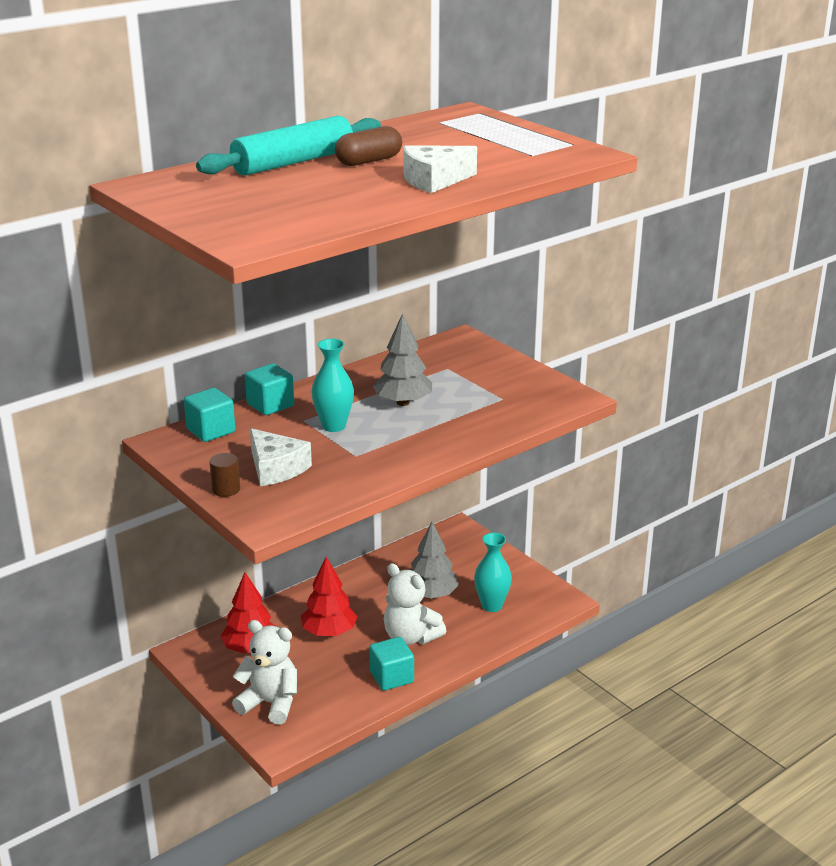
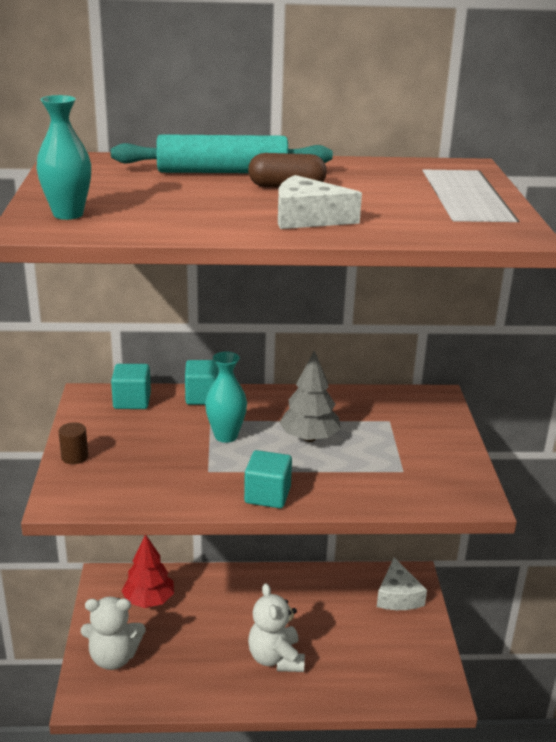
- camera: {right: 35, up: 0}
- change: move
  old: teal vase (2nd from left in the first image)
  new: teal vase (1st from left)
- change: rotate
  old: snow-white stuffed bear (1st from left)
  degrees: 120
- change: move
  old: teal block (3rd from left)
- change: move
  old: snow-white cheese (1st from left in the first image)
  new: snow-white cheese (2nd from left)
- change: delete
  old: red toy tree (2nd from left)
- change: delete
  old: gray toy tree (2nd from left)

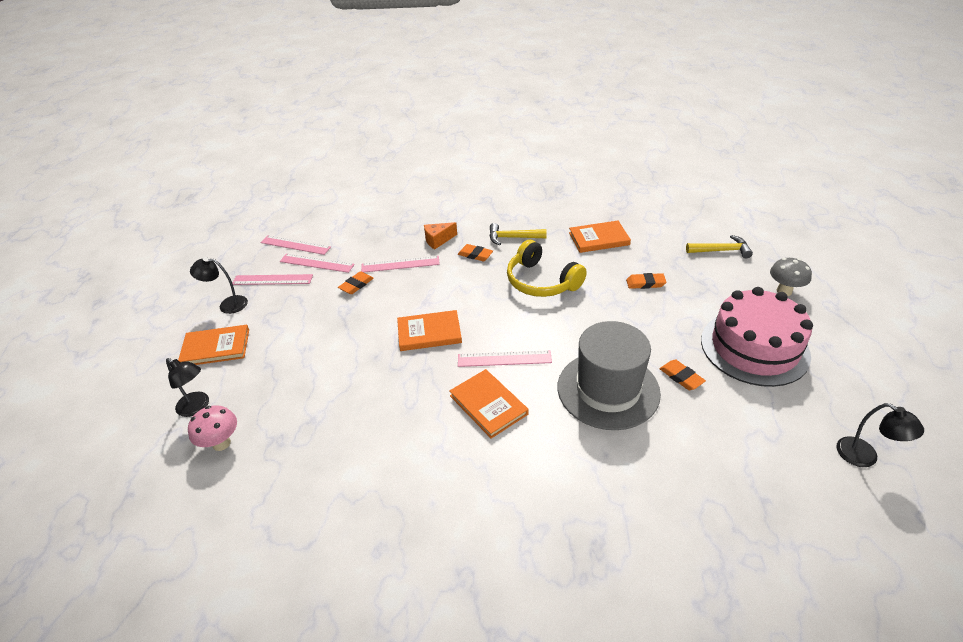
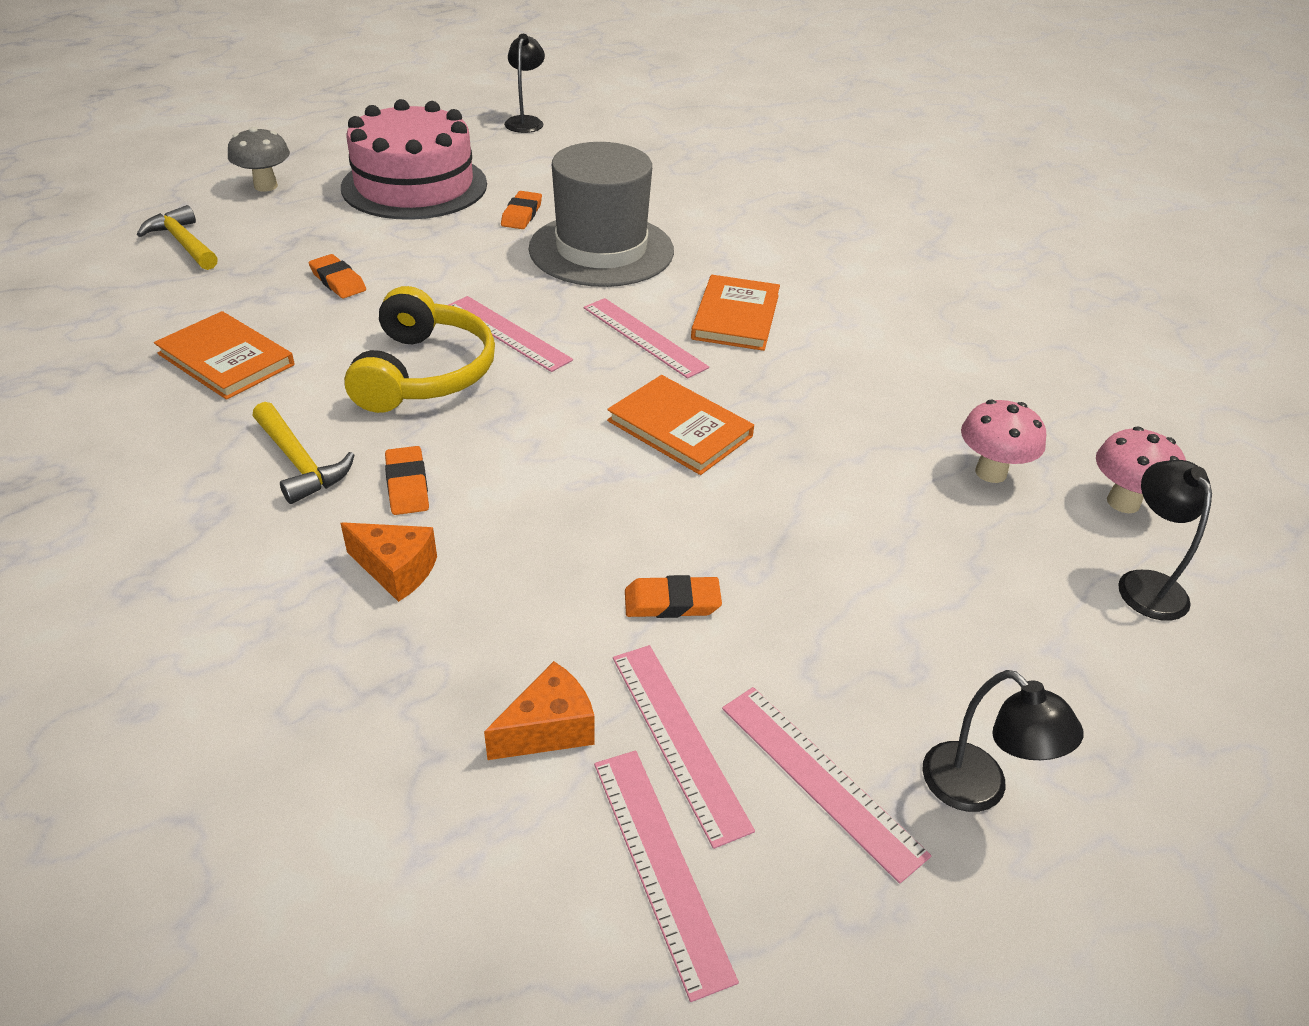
- camera: {right: -135, up: 0}
- change: move
  old: rose-pink ruler (4th from left in the first image)
  new: rose-pink ruler (1st from left)
- change: insert
  new: orange-coloured cheese (2nd from left)
- change: insert
  new: rose-pink fungus (1st from left)
- change: delete
  old: orange-coloured hardback (1st from left)

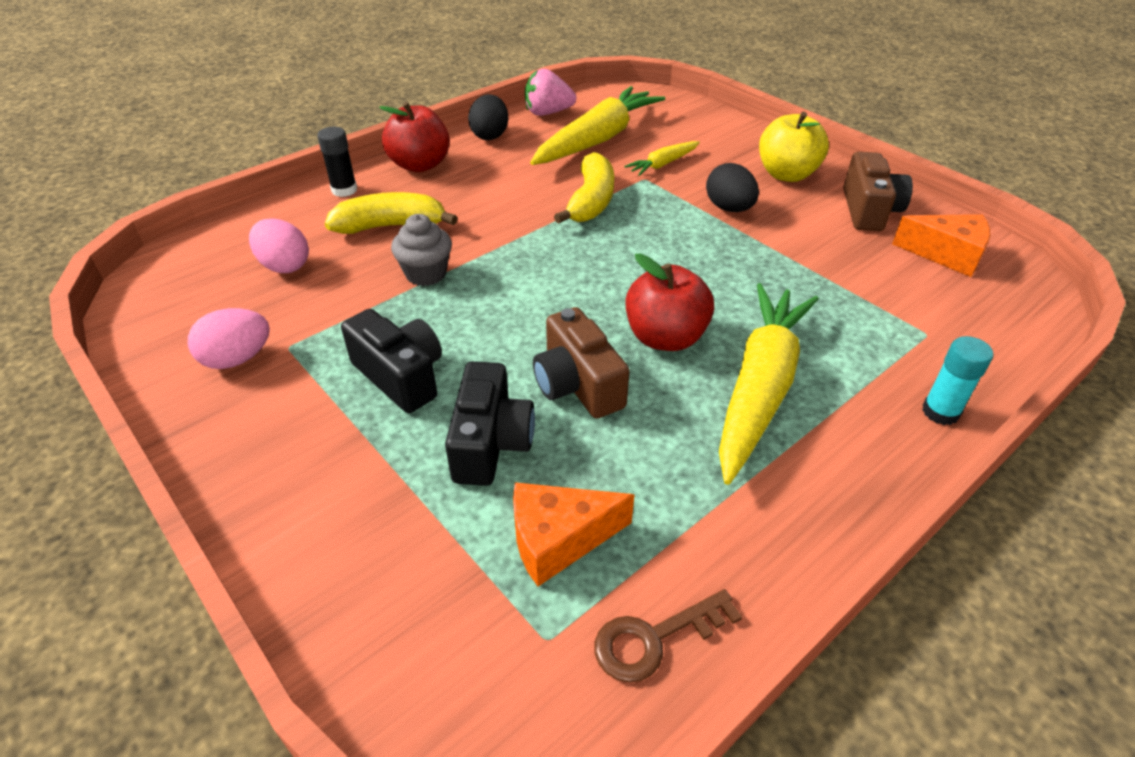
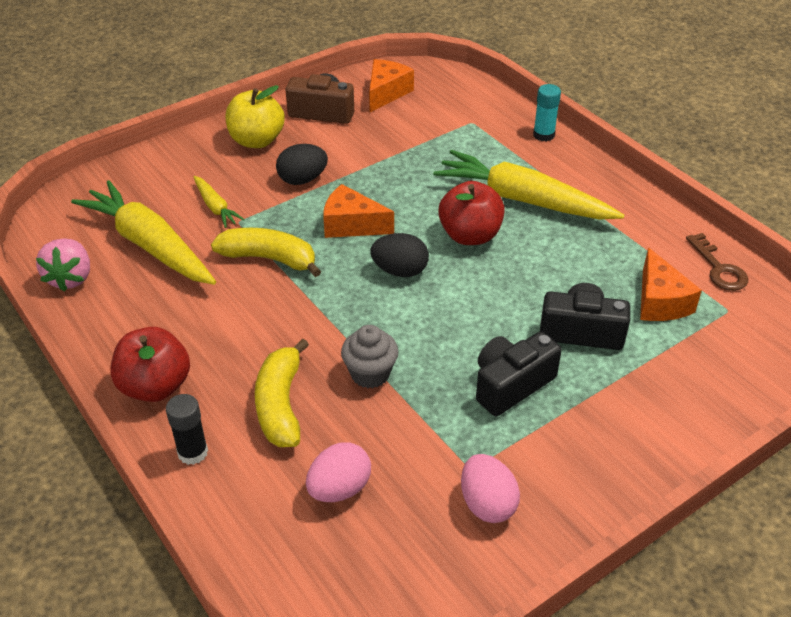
- camera: {right: -85, up: 0}
- change: insert
  new: orange-coloured cheese (1st from left)
- change: move
  old: ebony egg shape (1st from left in the first image)
  new: ebony egg shape (2nd from left)
- change: delete
  old: dark brown camera (1st from left)

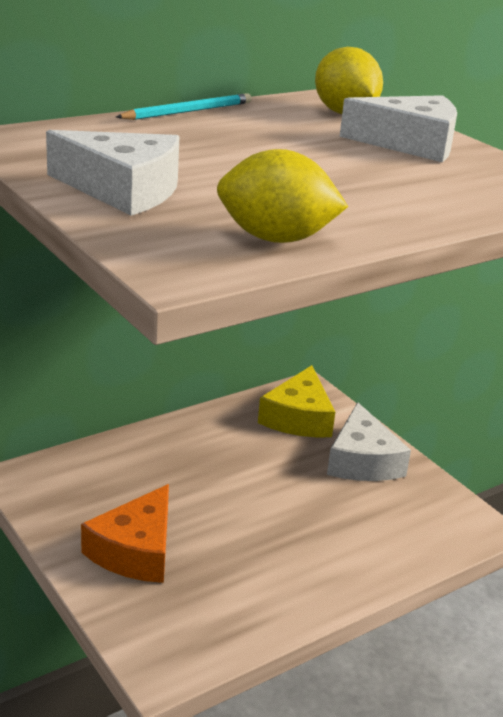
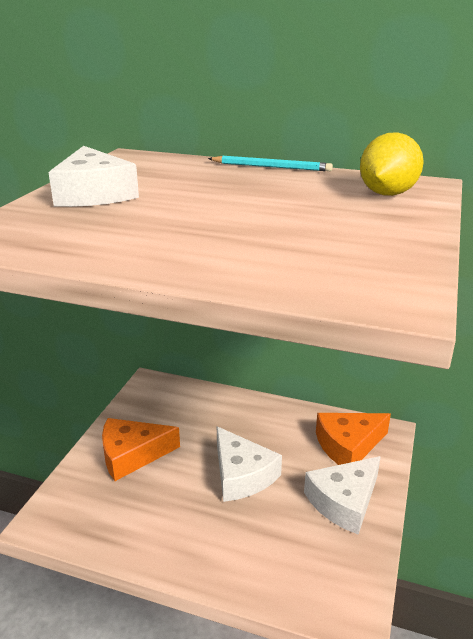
- camera: {right: 55, up: 0}
- change: move
  old: snow-white cheese (3rd from left in the first image)
  new: snow-white cheese (2nd from left)
- change: recolor
  old: yellow cheese
  new: orange-coloured cheese (2nd from left)
- change: delete
  old: yellow lemon (1st from left)

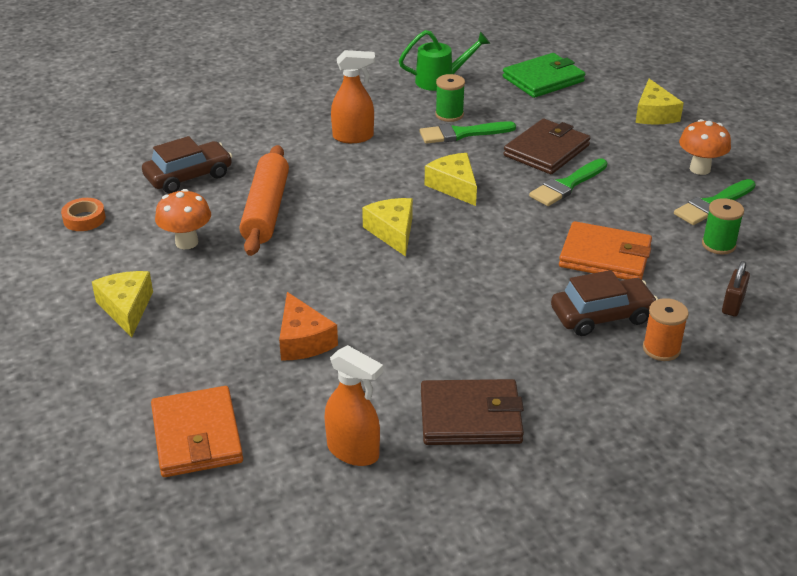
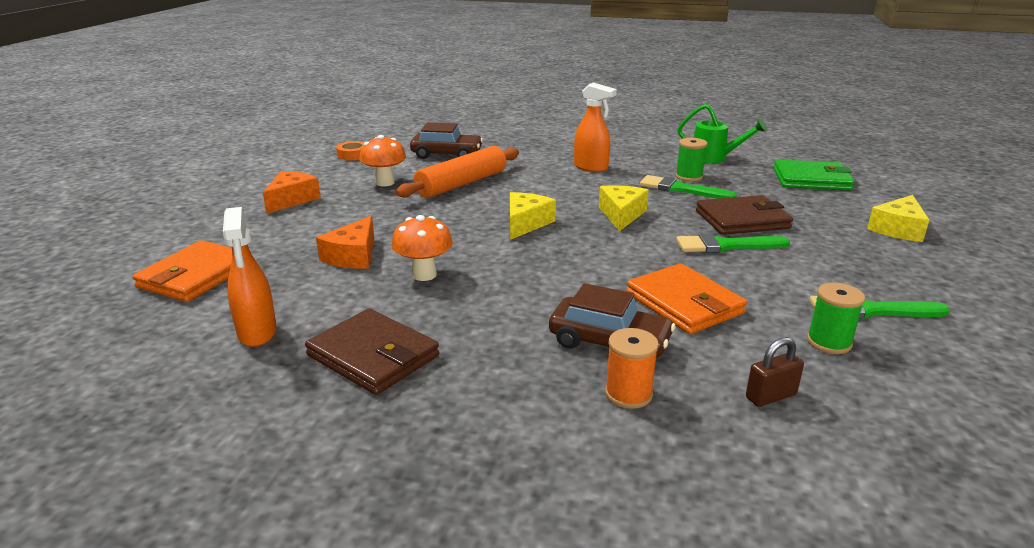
- camera: {right: 40, up: -10}
- change: recolor
  old: yellow cheese (1st from left)
  new: orange-coloured cheese (1st from left)
- change: move
  old: orange-coloured fungus (2nd from left)

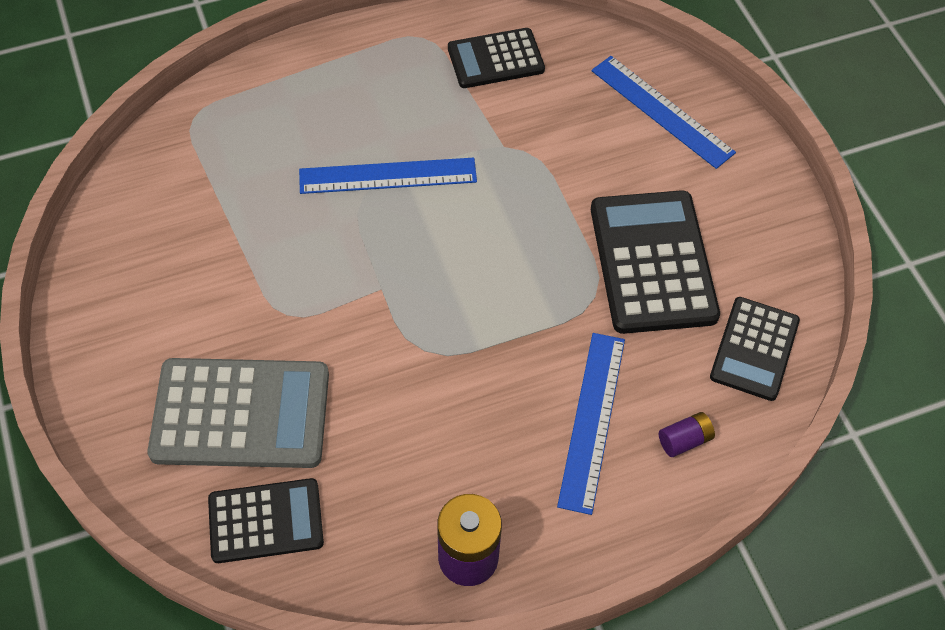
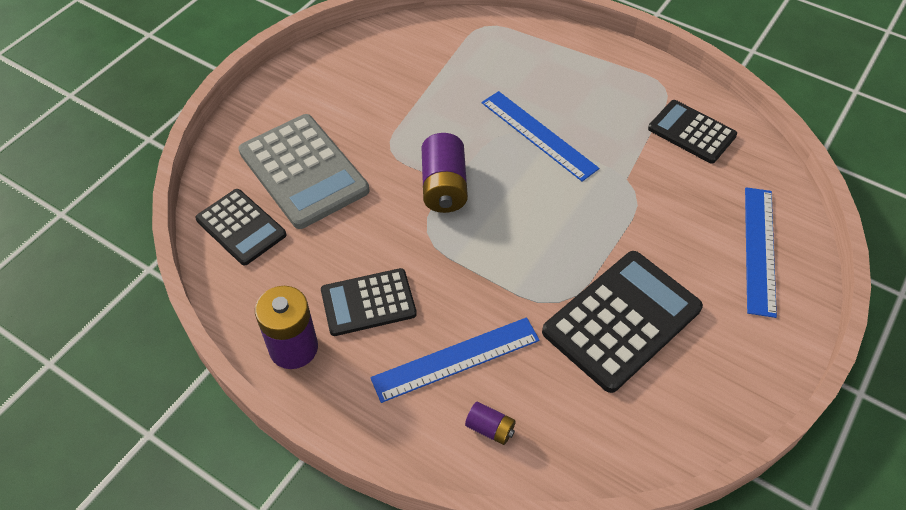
- camera: {right: 55, up: -5}
- change: move
  old: ebony adding machine (4th from left in the first image)
  new: ebony adding machine (2nd from left)
- change: insert
  new: violet battery (2nd from left)

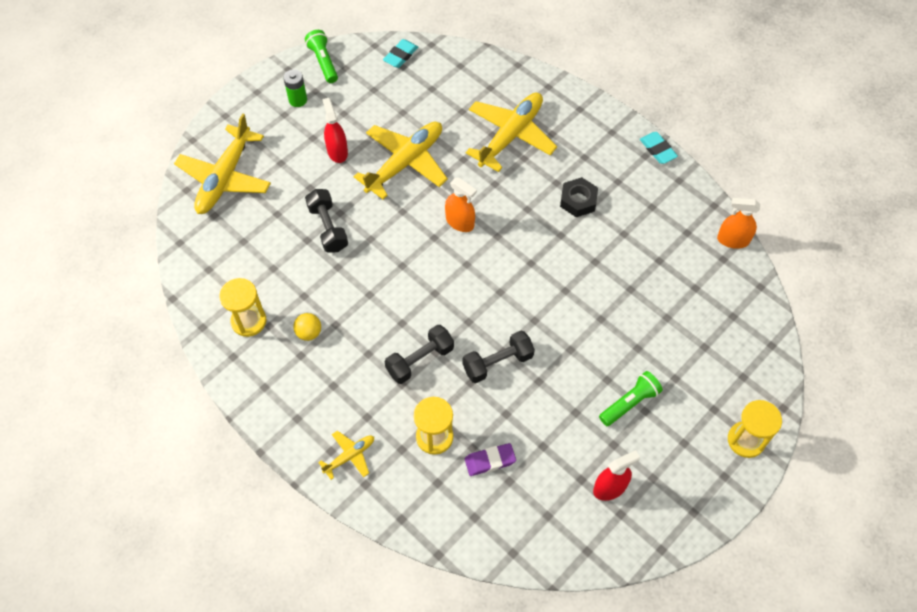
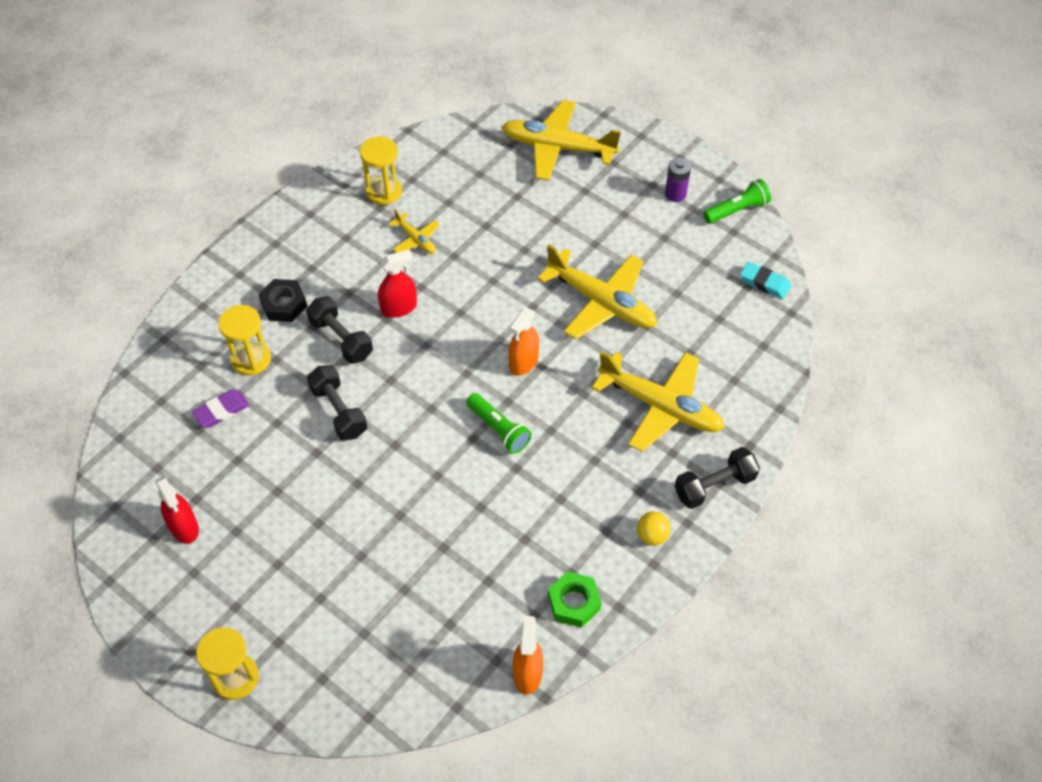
- camera: {right: 85, up: -5}
- change: rotate
  old: violet eraser
  degrees: 75
- change: move
  old: ebony hexagon nut
- change: move
  old: red spray bottle (1st from left in the first image)
  new: red spray bottle (2nd from left)
- change: move
  old: yellow toy plane (2nd from left in the first image)
  new: yellow toy plane (1st from left)
- change: move
  old: leaf-green pocket torch (2nd from left in the first image)
  new: leaf-green pocket torch (1st from left)
- change: insert
  new: leaf-green hexagon nut
- change: move
  old: yellow play ball
- change: recolor
  old: leaf-green battery
  new: violet battery
- change: move
  old: ebony dumbbell (1st from left in the first image)
  new: ebony dumbbell (3rd from left)
- change: delete
  old: teal eraser (2nd from left)

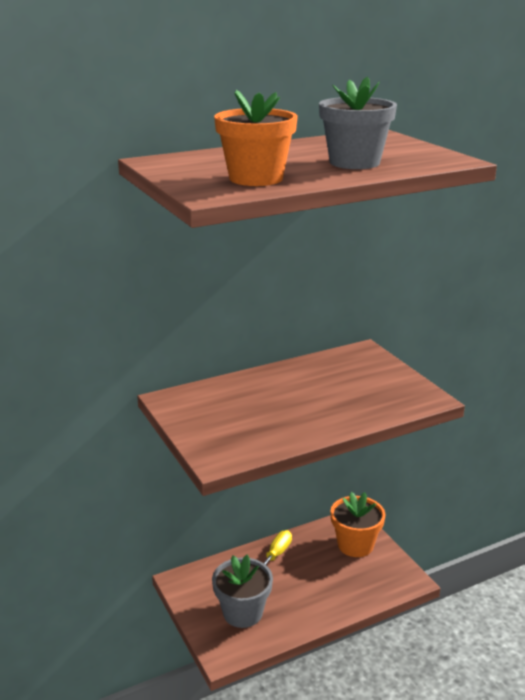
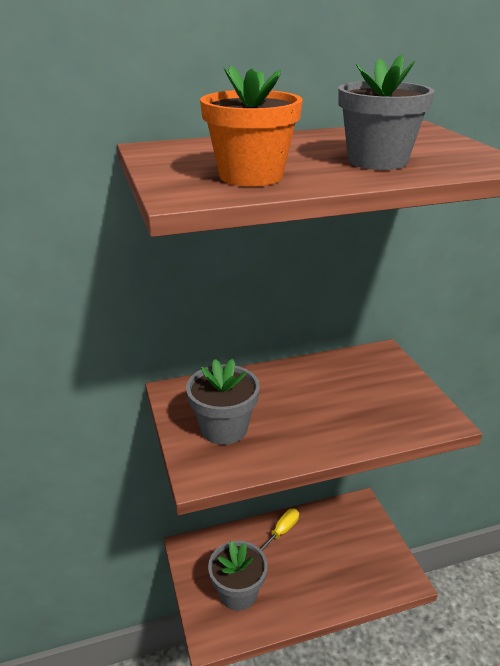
- camera: {right: 10, up: 5}
- change: insert
  new: gray plant pot (1st from left)
- change: delete
  old: orange-coloured plant pot (2nd from left)

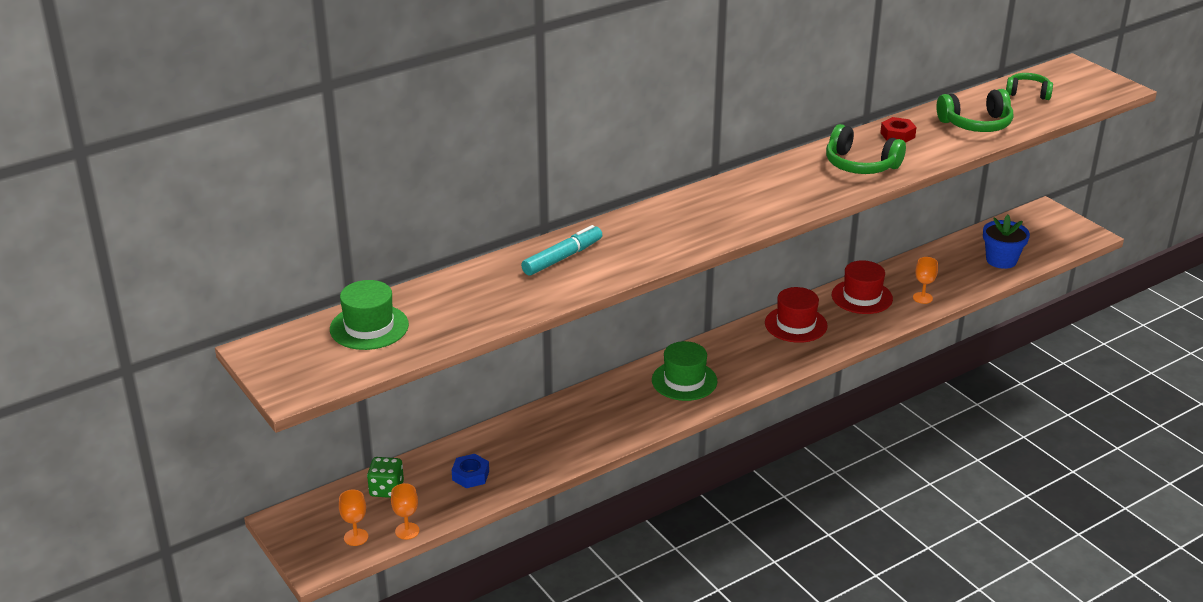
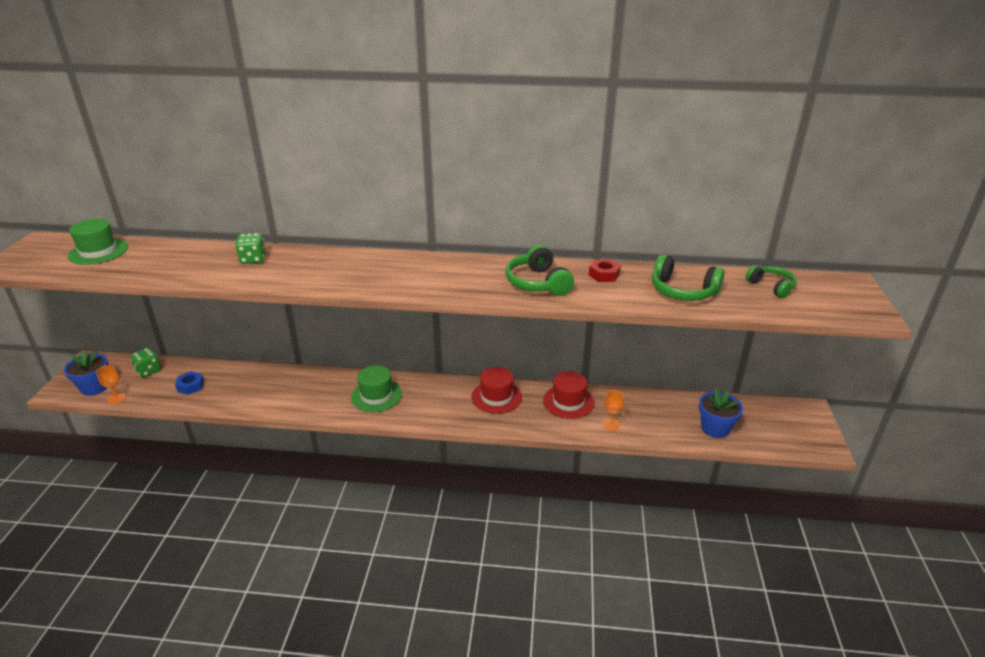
- camera: {right: 40, up: 0}
- change: replace
  old: orange-coloured chalice (1st from left)
  new: blue plant pot (1st from left)
- change: replace
  old: teal felt pen
  new: leaf-green game die (2nd from left)

